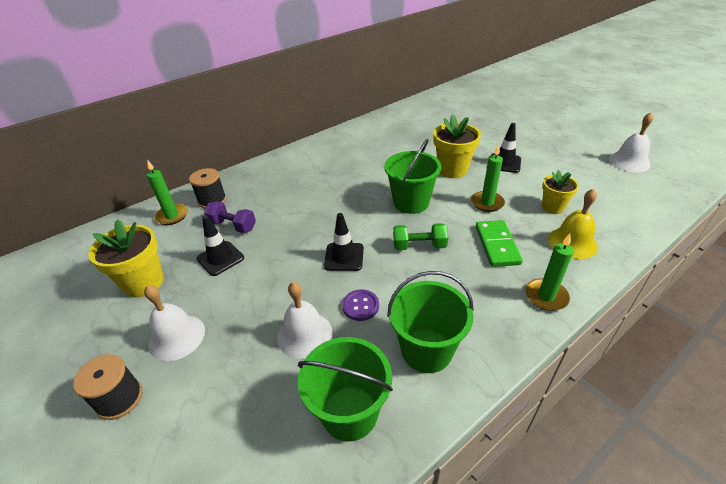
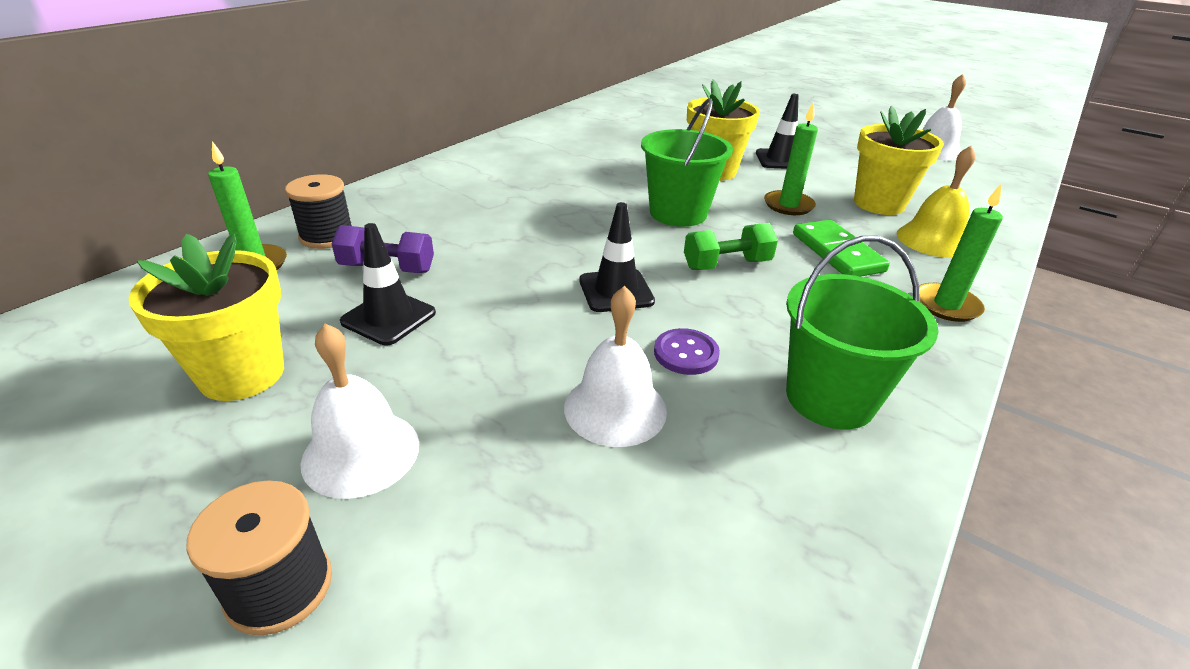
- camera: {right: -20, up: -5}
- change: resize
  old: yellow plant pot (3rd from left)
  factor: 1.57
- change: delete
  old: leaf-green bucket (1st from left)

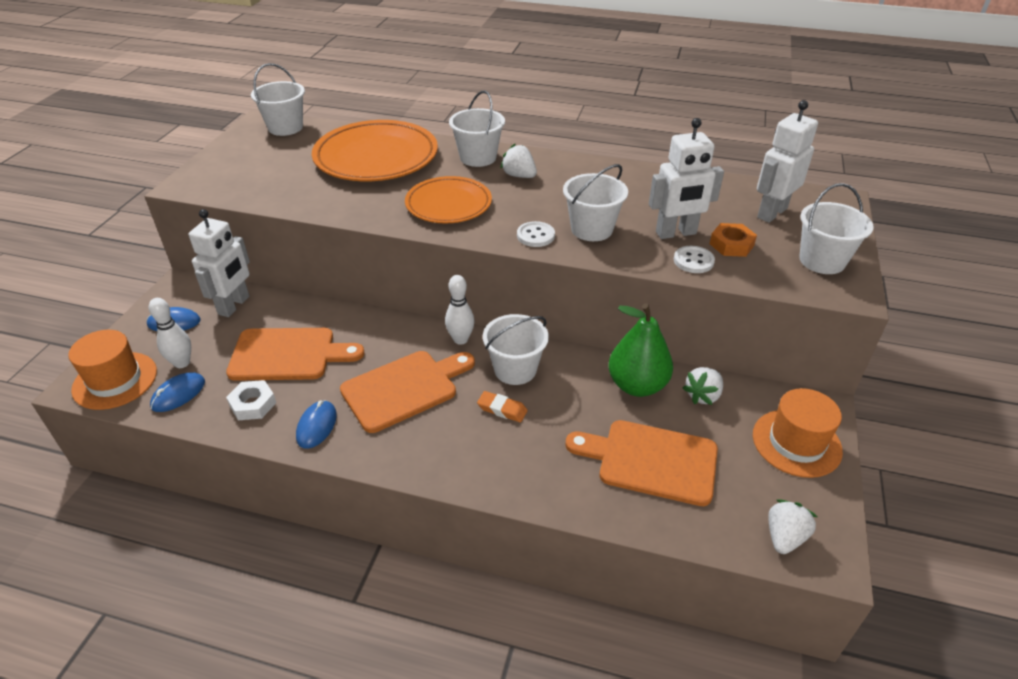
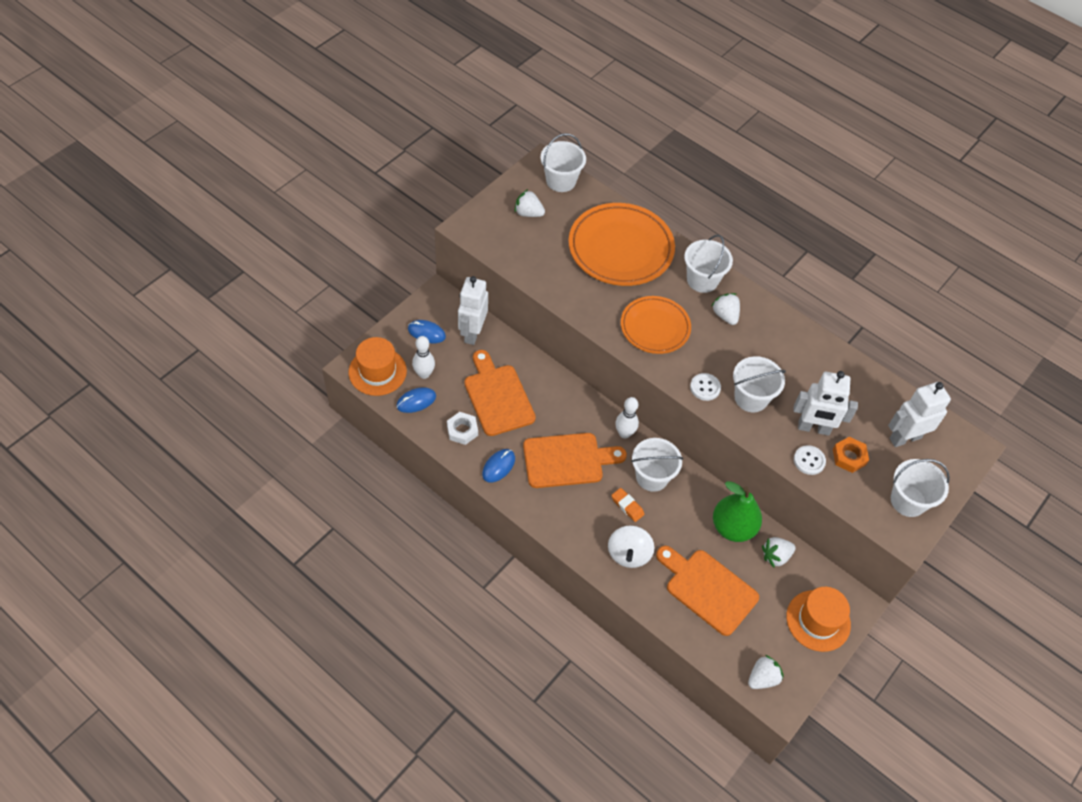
- camera: {right: 20, up: 15}
- change: rotate
  old: snow-white toy robot (1st from left)
  degrees: 150
- change: rotate
  old: orange-coloured cutting board (1st from left)
  degrees: -135
- change: insert
  new: snow-white toy strawberry (1st from left)
- change: insert
  new: snow-white spinning top

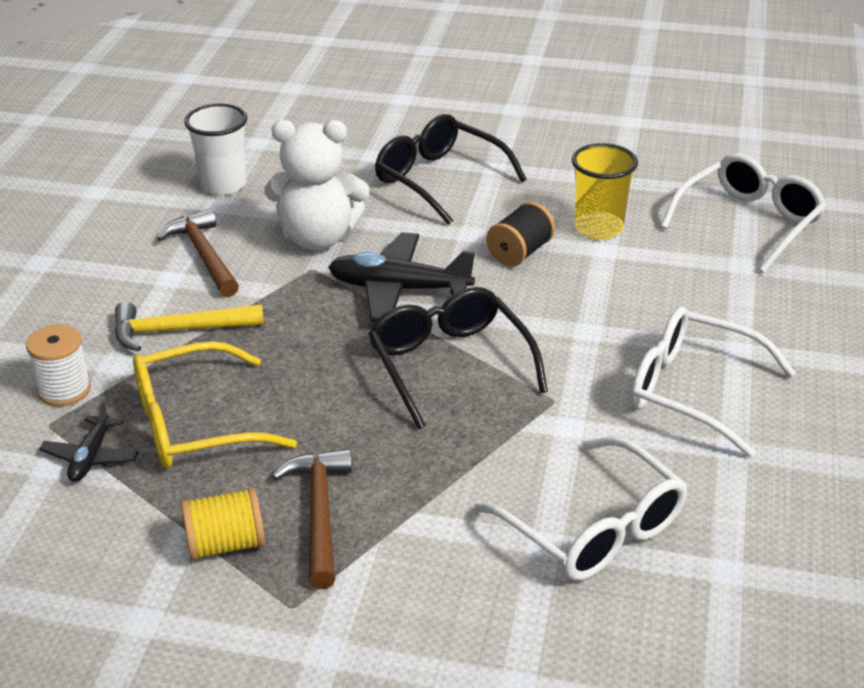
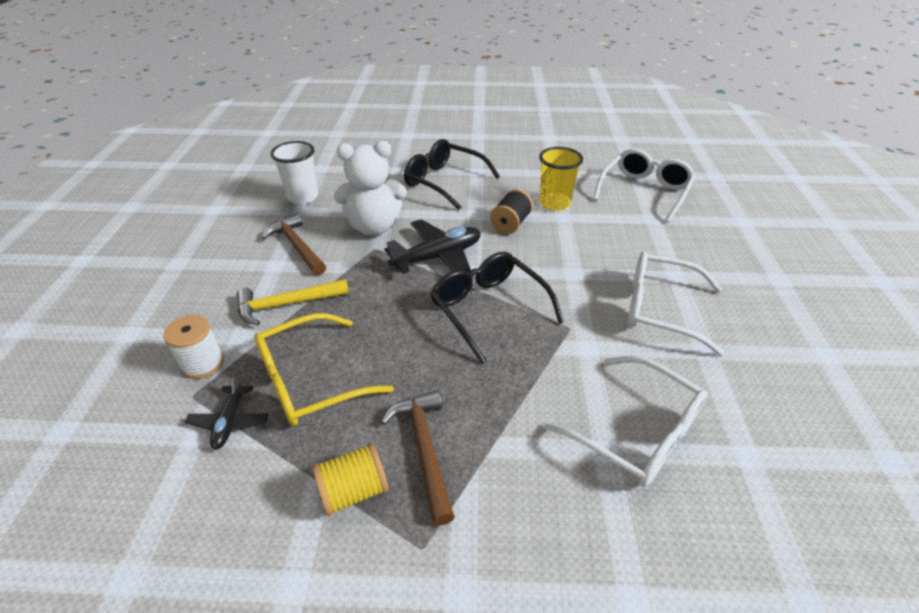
- camera: {right: -10, up: 5}
- change: rotate
  old: ebony toy plane (2nd from left)
  degrees: 150

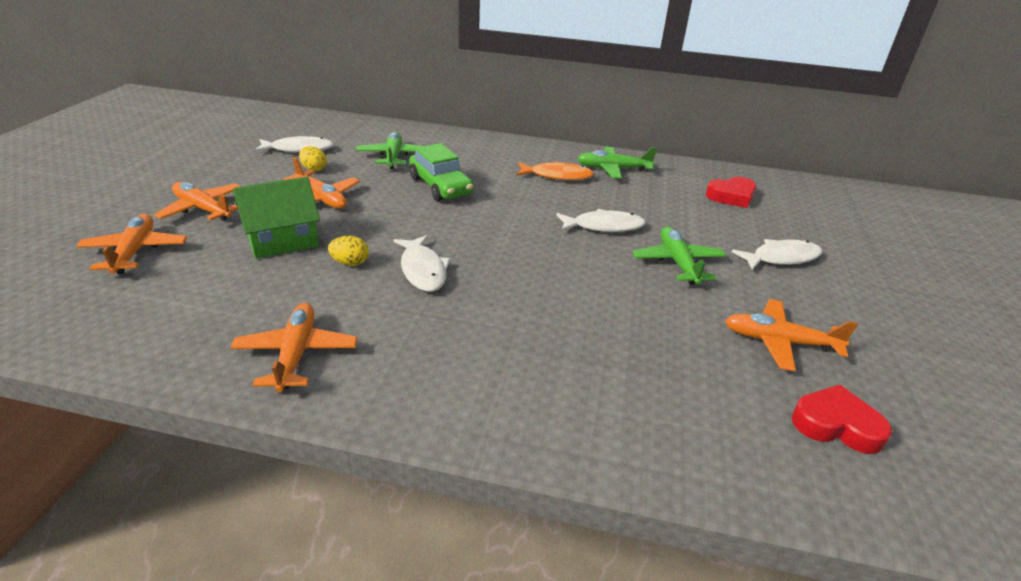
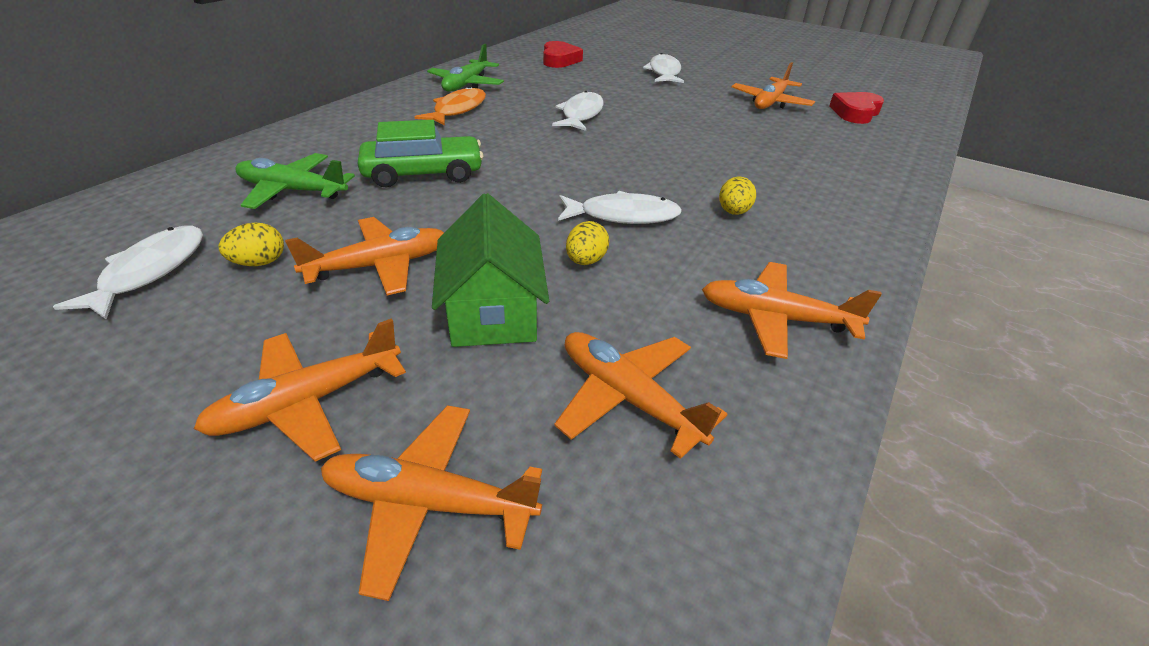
- camera: {right: -70, up: 5}
- change: insert
  new: orange-coloured toy plane (4th from left)
- change: insert
  new: yellow egg shape (3rd from left)
- change: delete
  old: leaf-green toy plane (3rd from left)

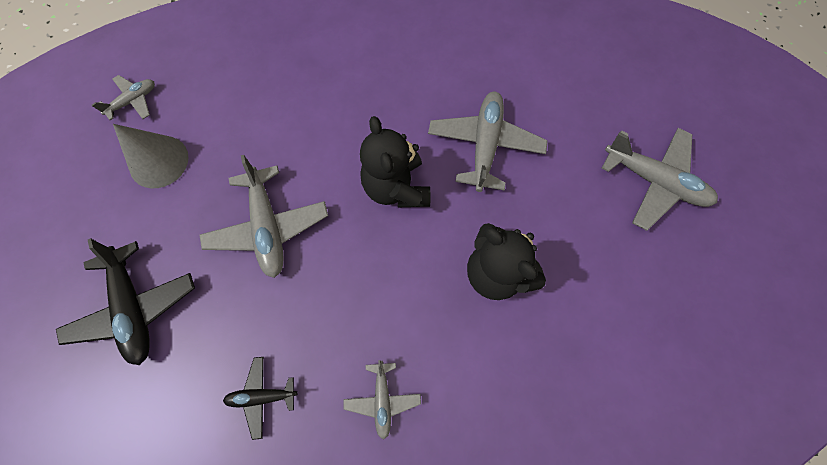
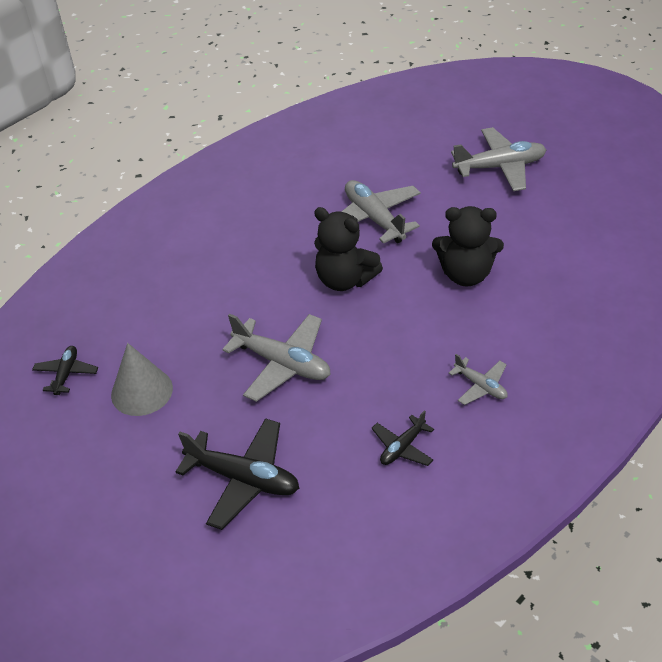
- camera: {right: -40, up: -25}
- change: recolor
  old: gray toy plane (1st from left)
  new: ebony toy plane (1st from left)

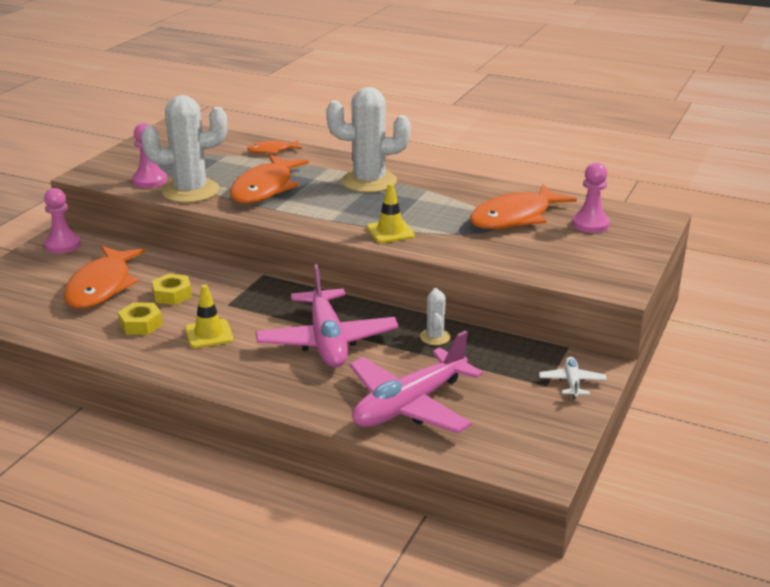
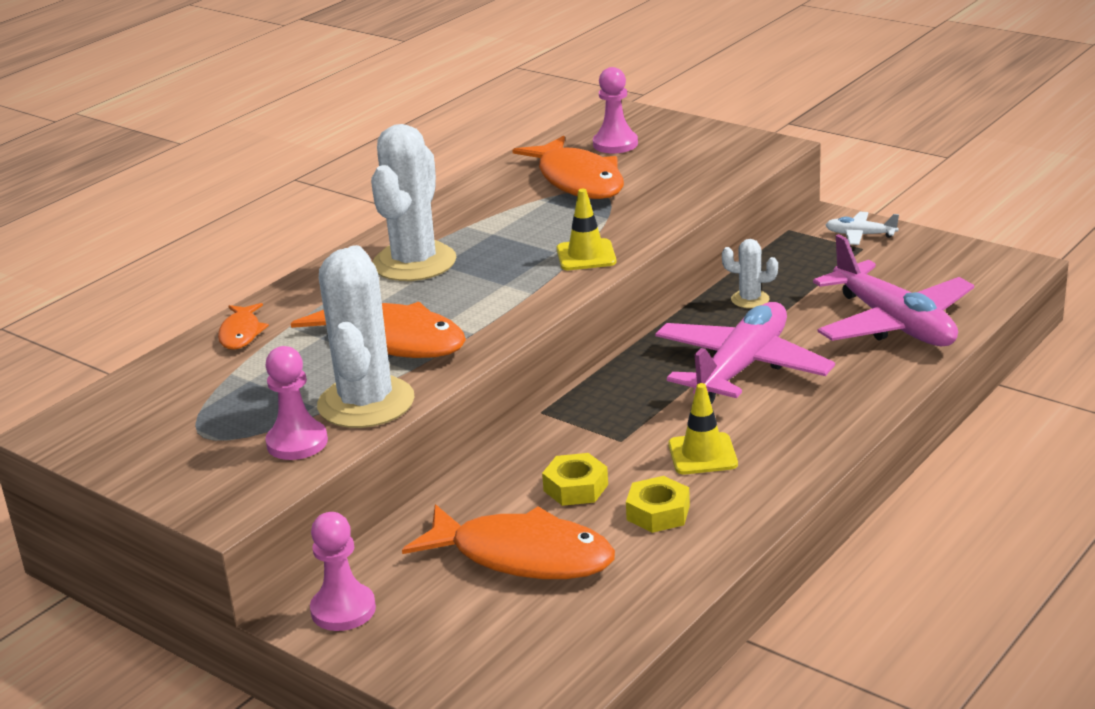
- camera: {right: -75, up: 0}
- change: rotate
  old: rose-pink toy plane (1st from left)
  degrees: -60

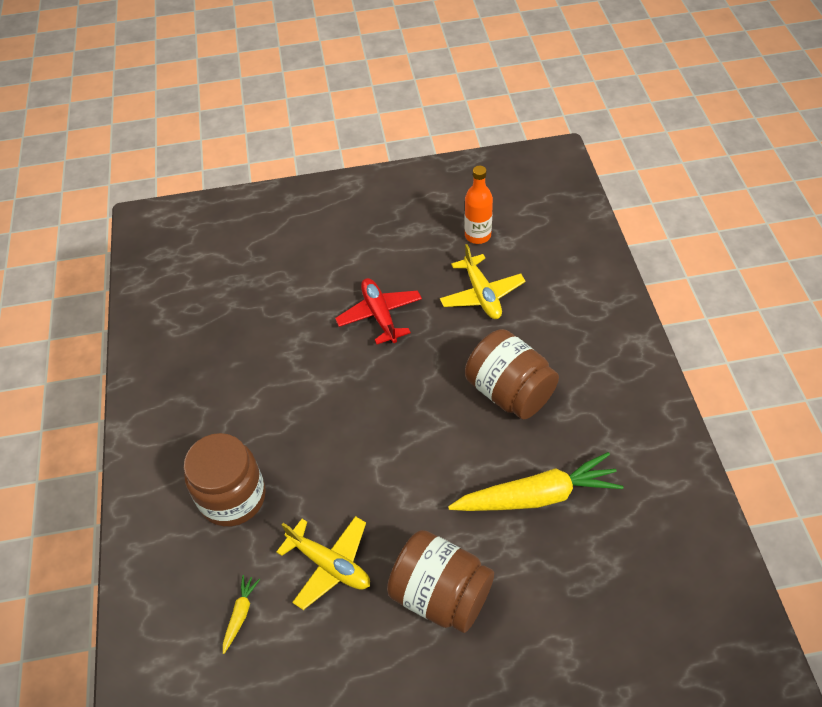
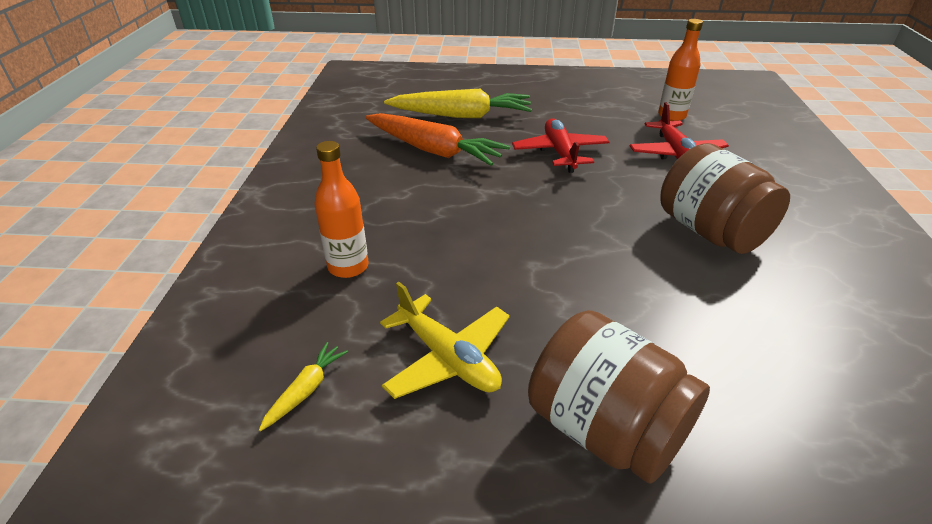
- camera: {right: 10, up: -15}
- change: replace
  old: dark brown jar (1st from left)
  new: orange-coloured flask (1st from left)
- change: insert
  new: orange-coloured root vegetable
- change: move
  old: yellow root vegetable (2nd from left)
- change: recolor
  old: yellow toy plane (2nd from left)
  new: red toy plane (2nd from left)

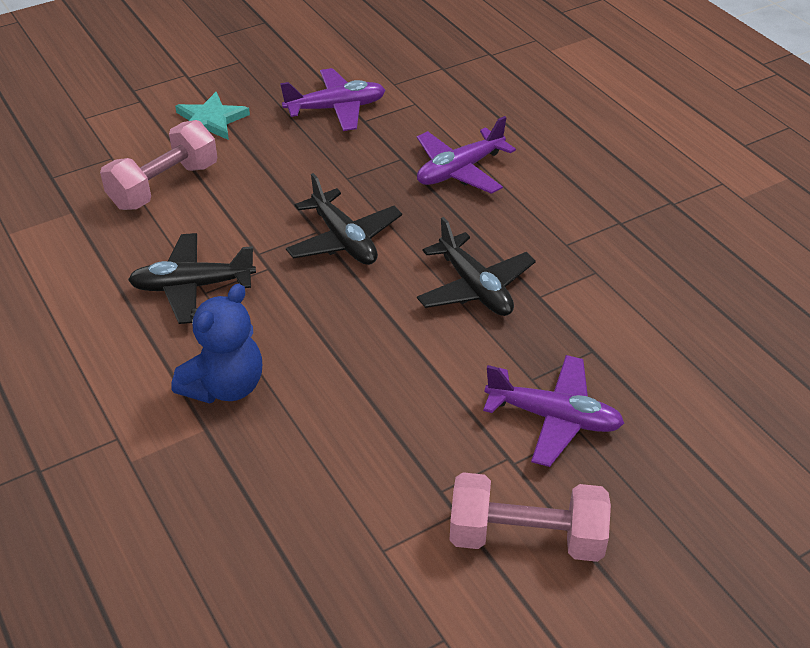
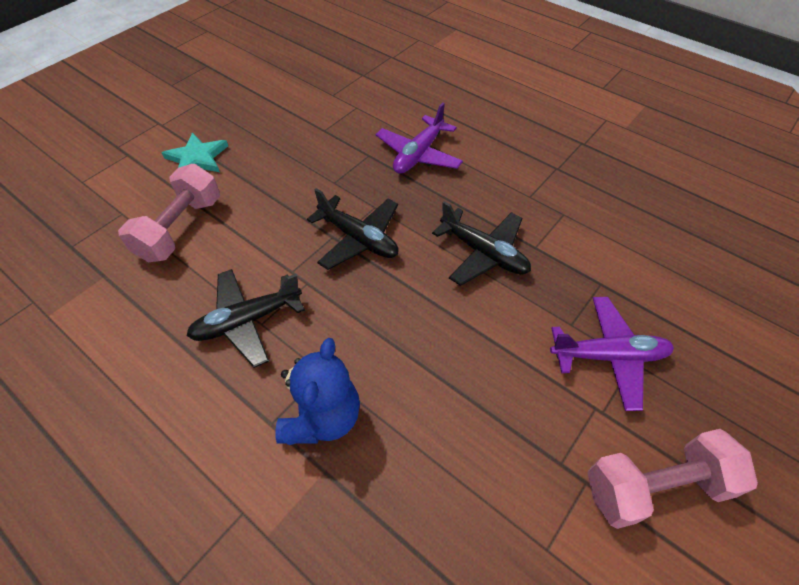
- camera: {right: -20, up: 10}
- change: delete
  old: violet toy plane (1st from left)

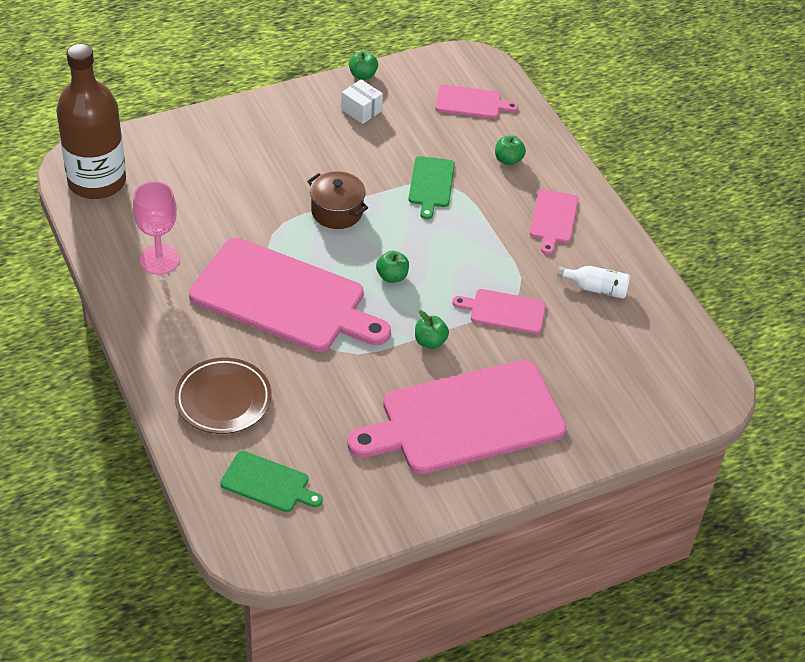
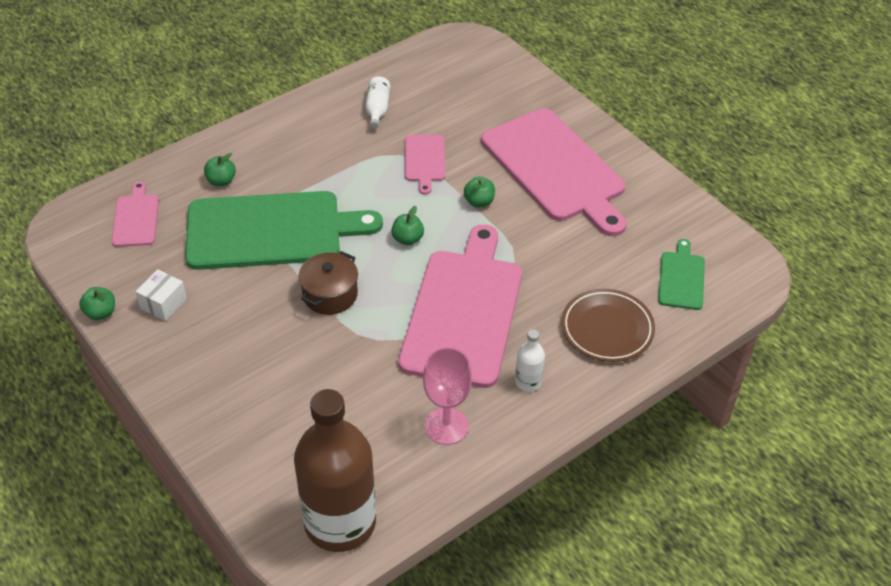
- camera: {right: -100, up: 0}
- change: resize
  old: leaf-green cutting board (2nd from left in the first image)
  factor: 2.19
- change: insert
  new: snow-white flask (2nd from left)
- change: delete
  old: rose-pink cutting board (5th from left)

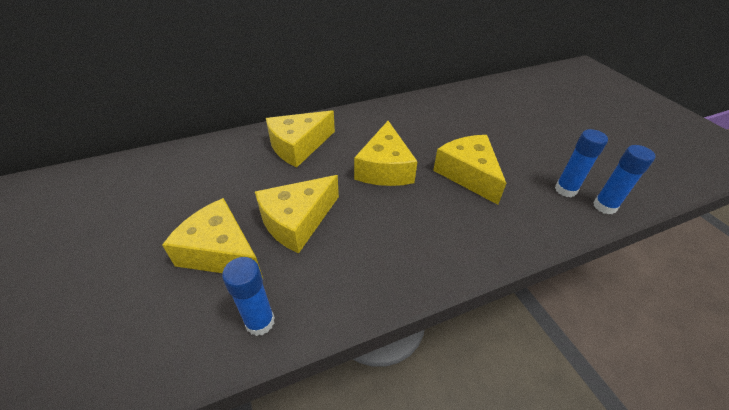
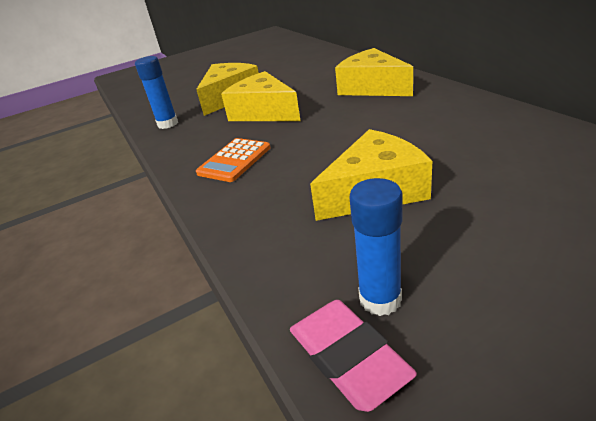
- camera: {right: 90, up: -10}
- change: insert
  new: orange-coloured adding machine
- change: replace
  old: blue stick of glue (3rd from left)
  new: rose-pink eraser
- change: delete
  old: yellow cheese (4th from left)

